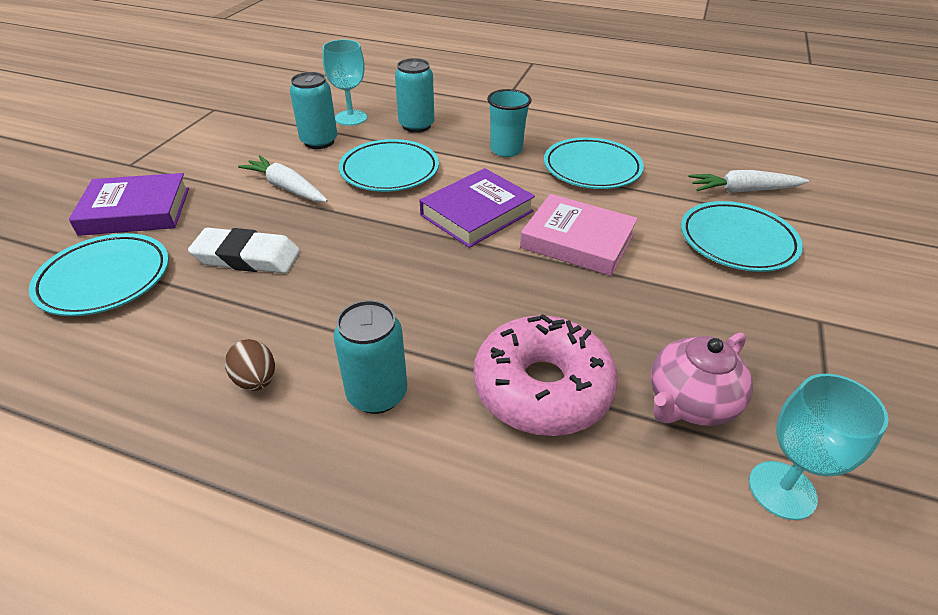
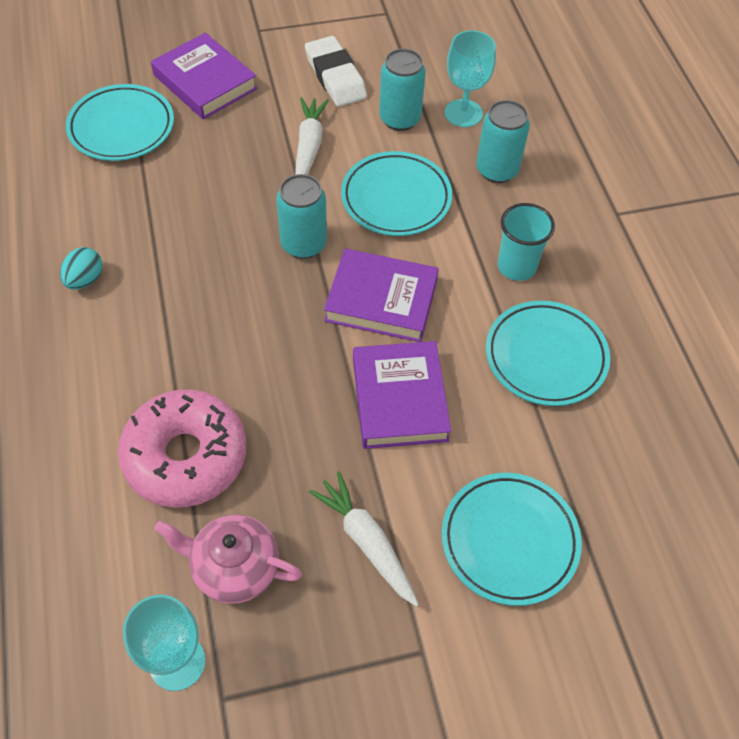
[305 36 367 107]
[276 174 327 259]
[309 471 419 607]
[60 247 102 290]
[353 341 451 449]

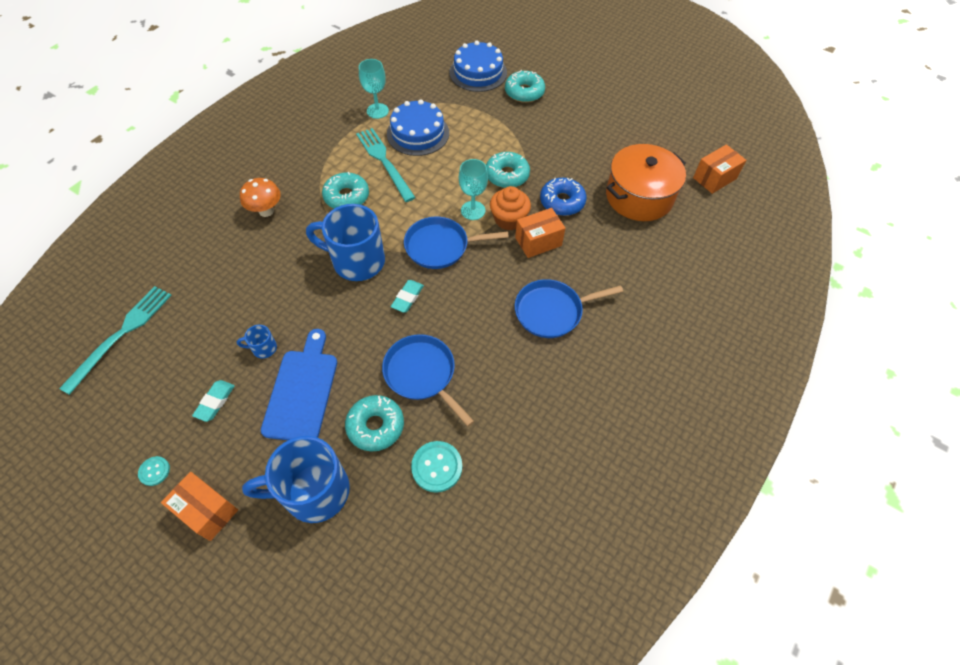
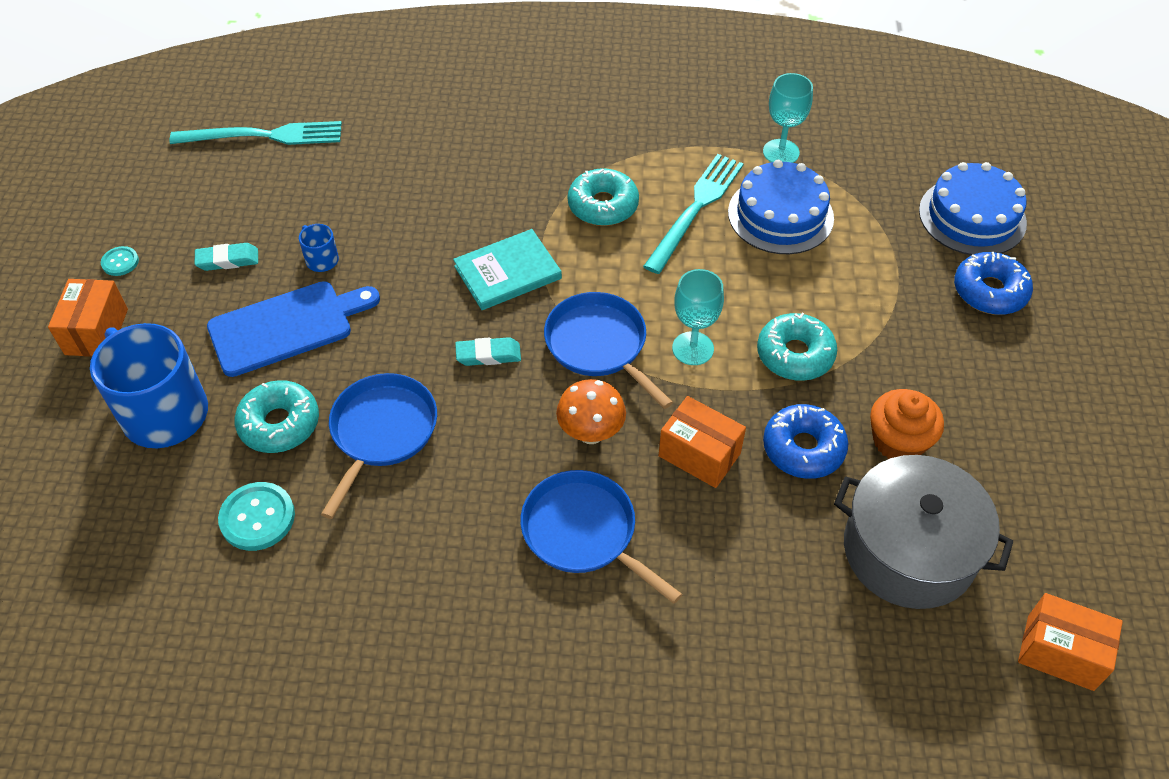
[556 379 626 444]
[870 389 944 459]
[453 229 562 310]
[954 252 1033 315]
[834 455 1013 609]

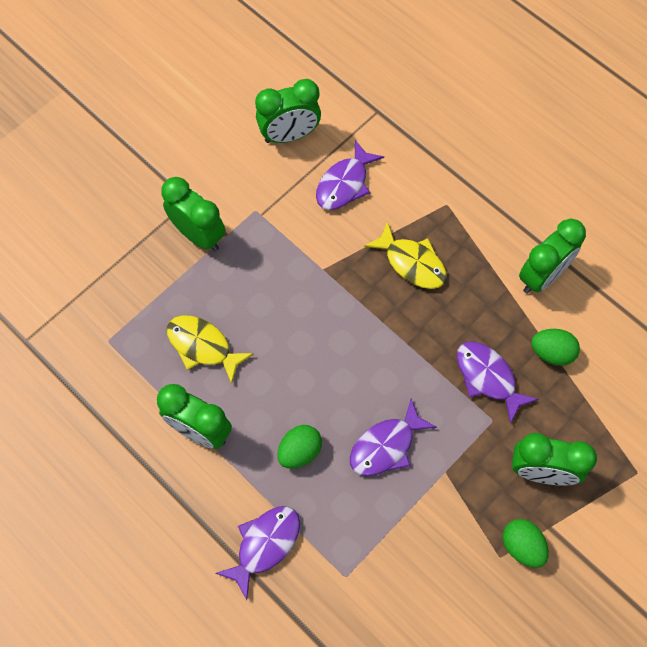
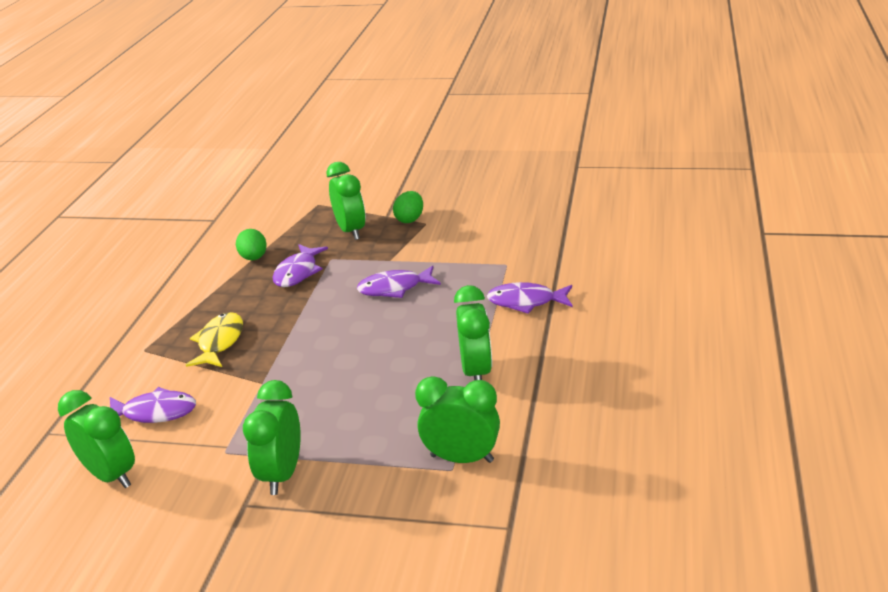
[167 315 254 384] (first image)
[277 425 322 469] (first image)
[415 376 500 463]
[357 265 441 298]

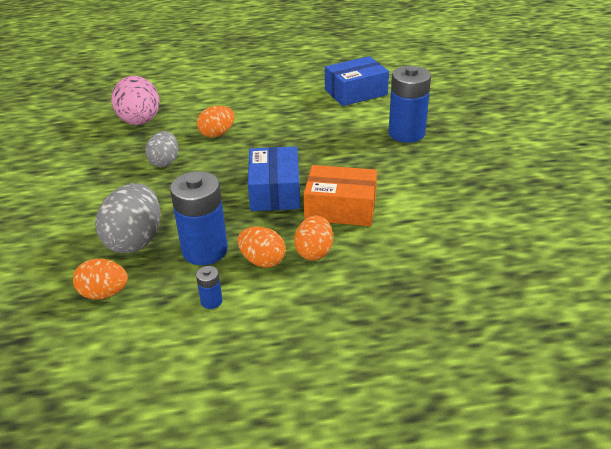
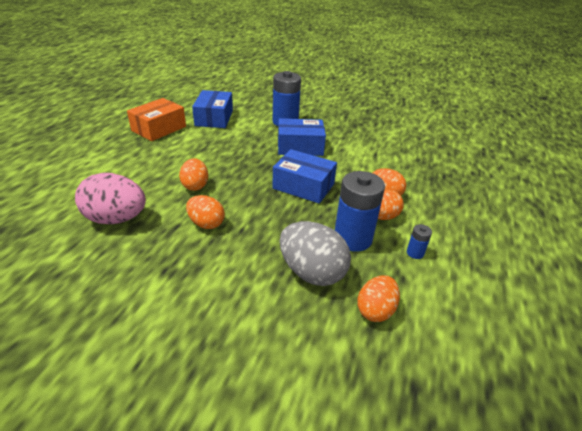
[278 118 326 156]
[127 98 186 141]
[186 195 225 229]

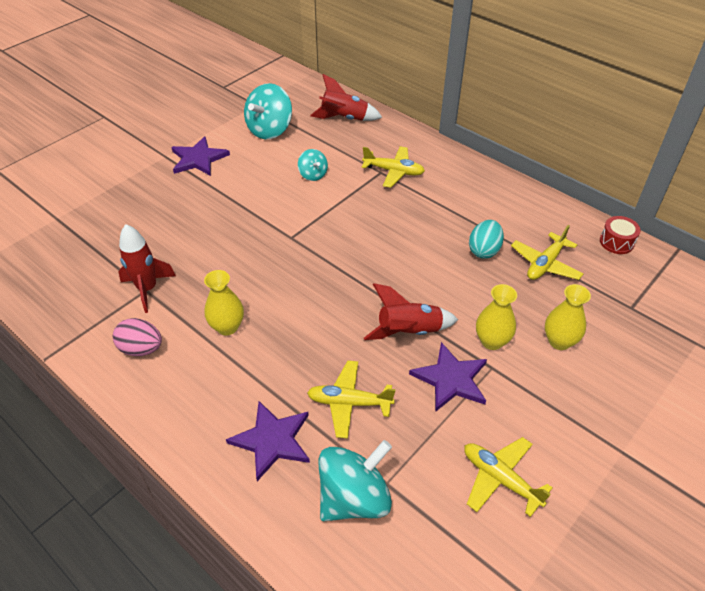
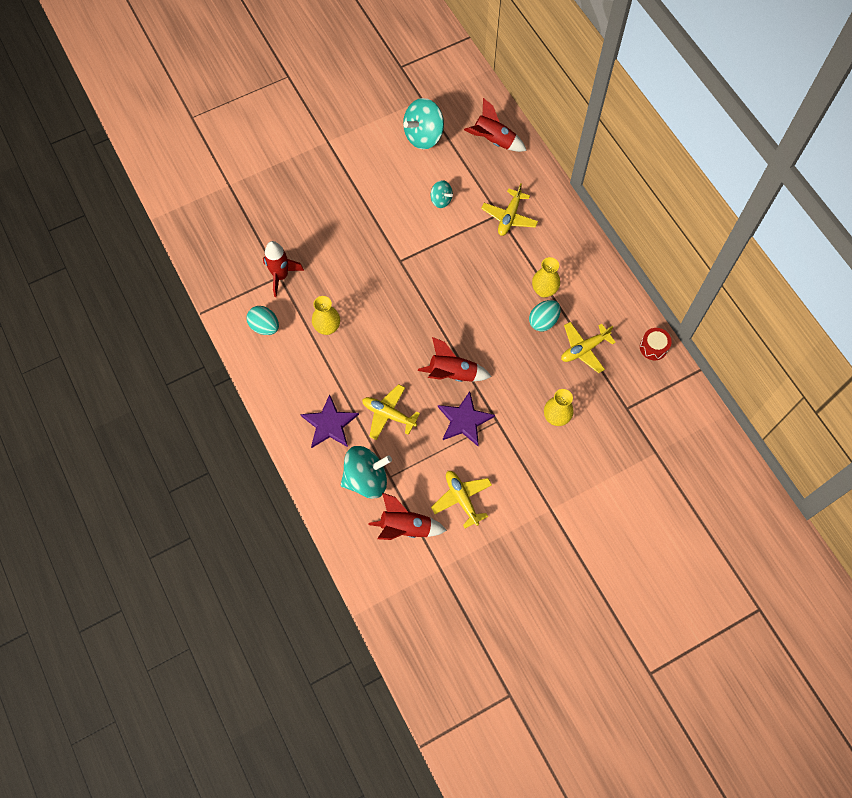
[171 136 230 176] (first image)
[368 493 447 540]
[532 257 560 297]
[247 306 279 335]
[431 180 453 208]
[481 183 538 236]

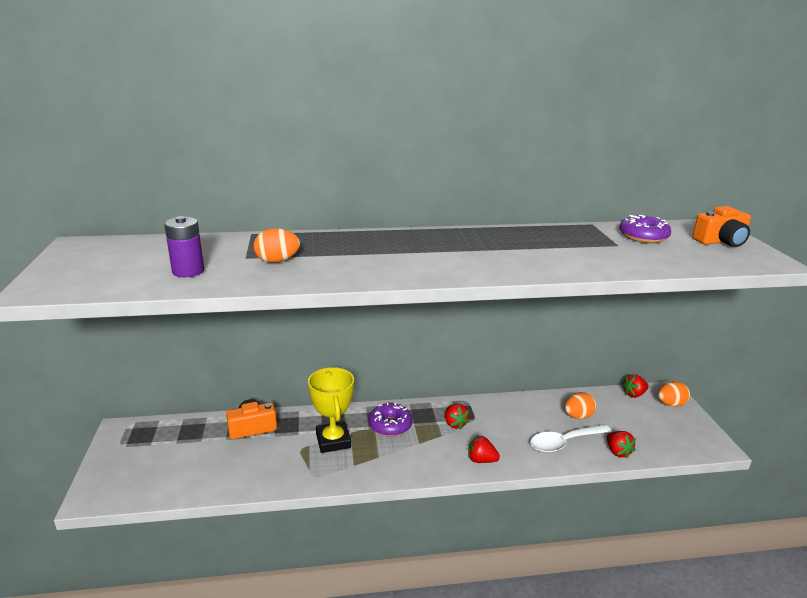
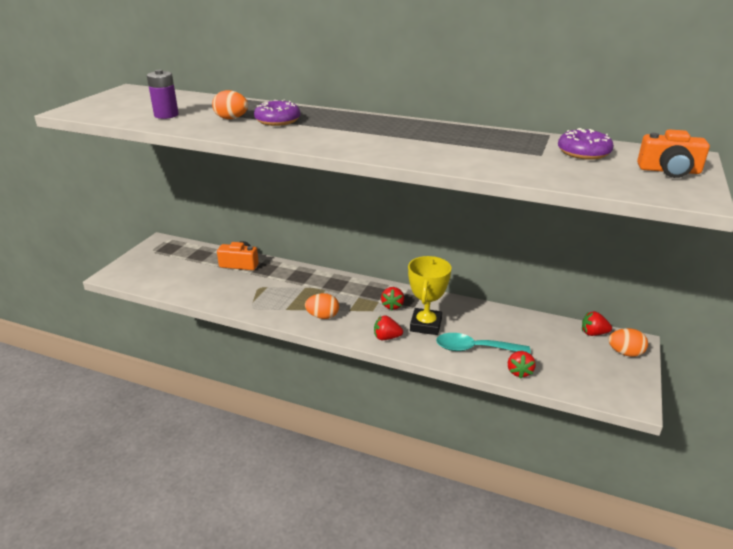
[408 256 451 335]
[254 100 300 126]
[305 293 339 319]
[436 333 531 353]
[374 315 403 340]

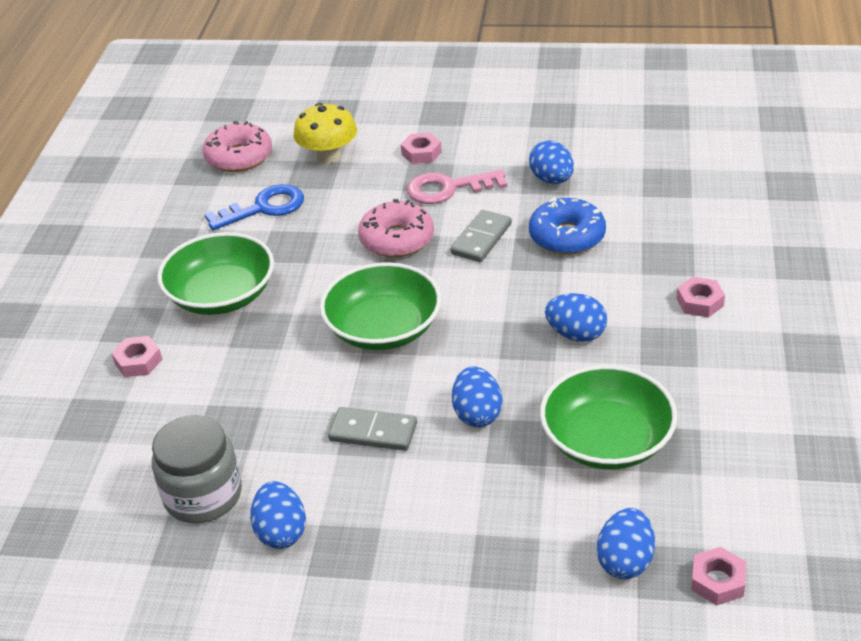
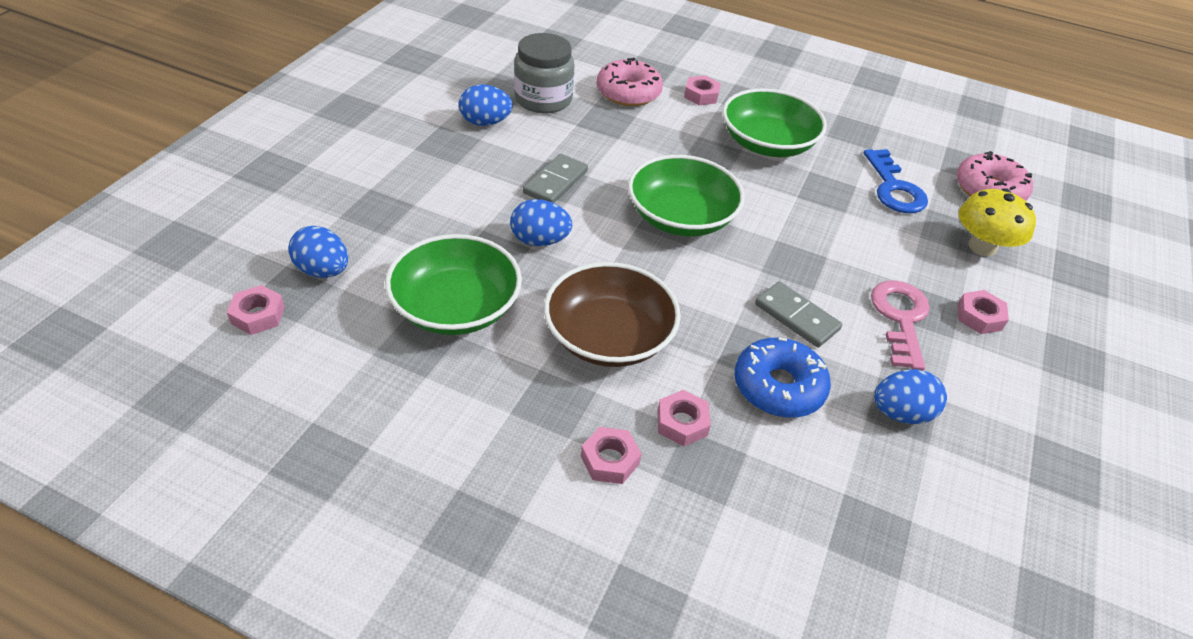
[657 390 711 446]
[596 58 663 106]
[544 262 681 367]

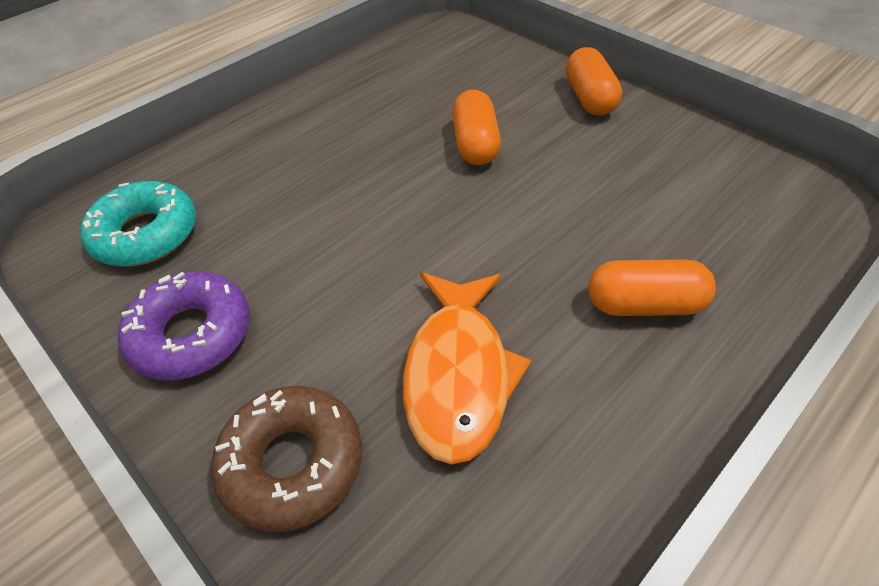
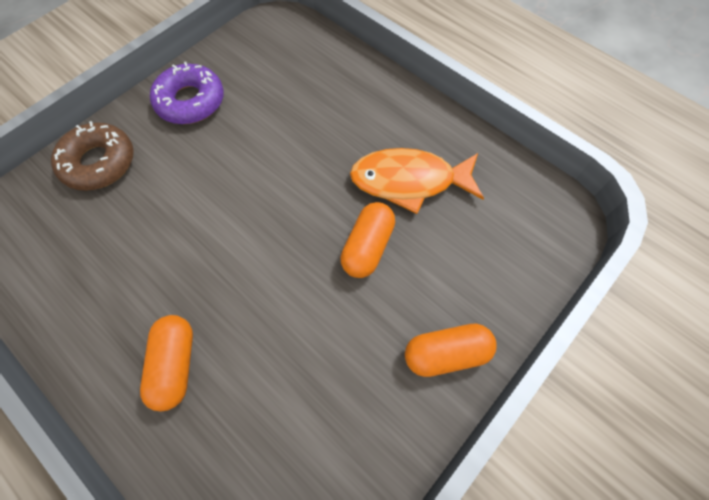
[80 181 196 266] (first image)
[350 148 484 214]
[340 202 395 278]

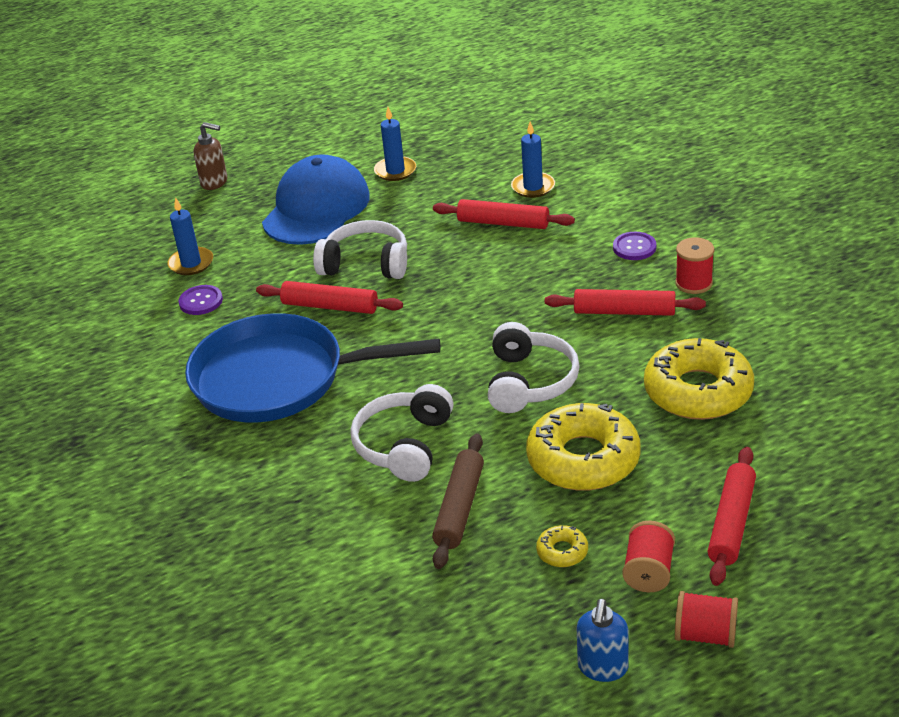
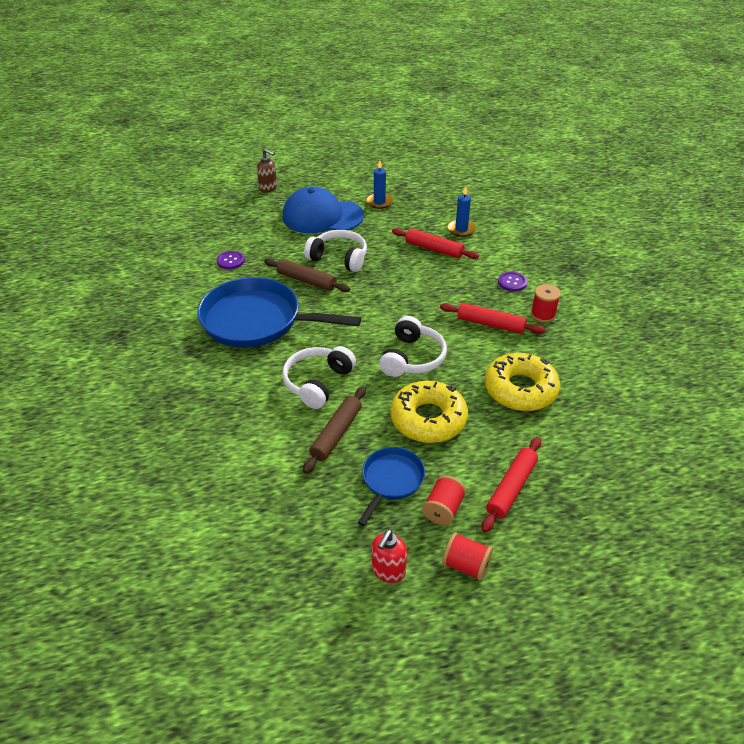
[168 197 213 275] (first image)
[358 447 425 526]
[264 258 350 292]
[372 529 407 583]
[283 186 364 233]

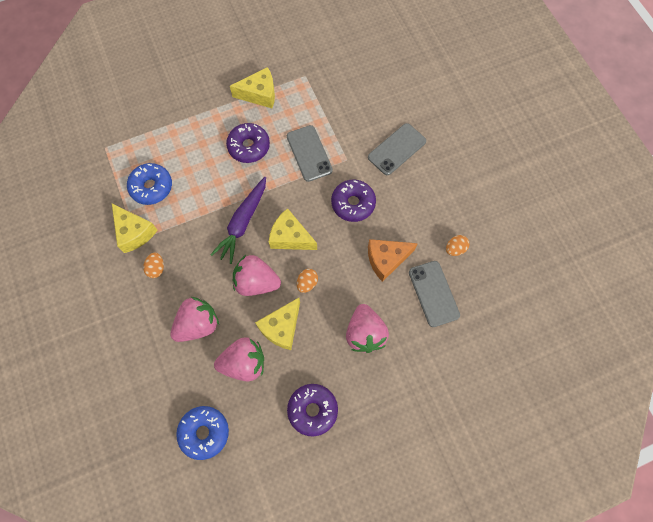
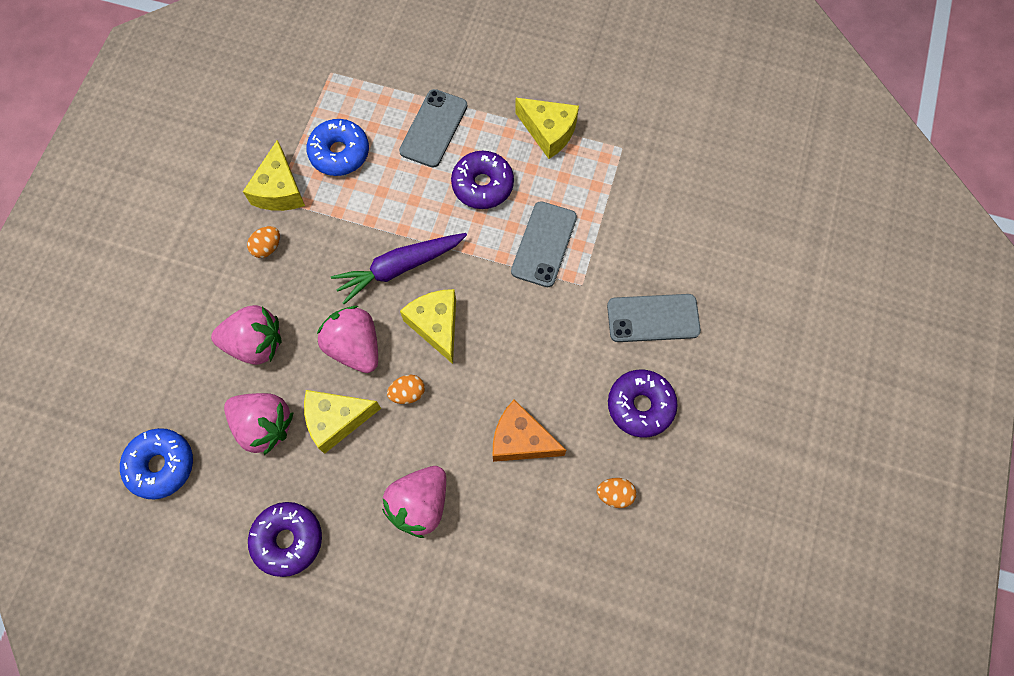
[608 370 678 438]
[399 89 467 167]

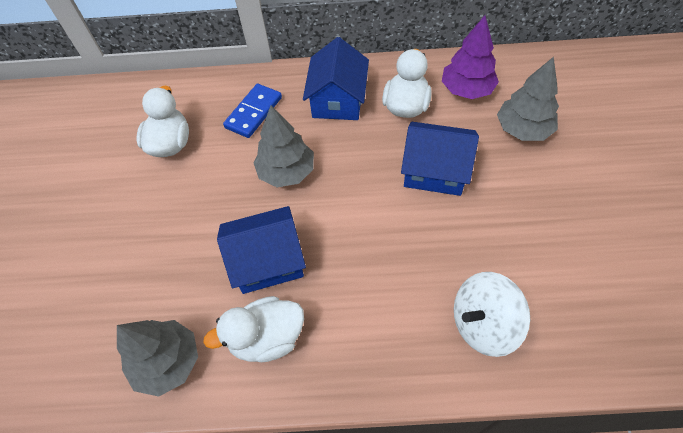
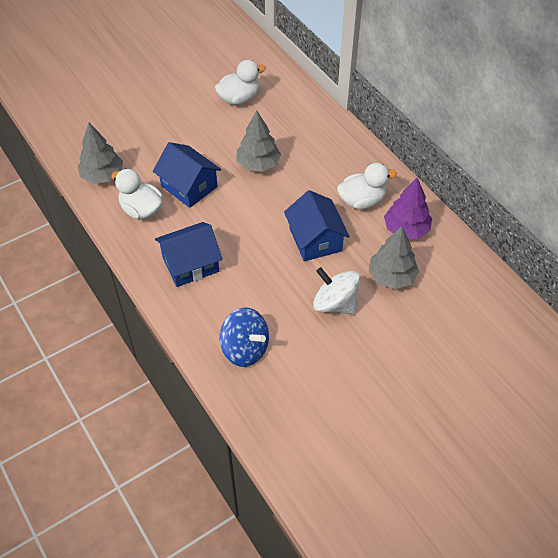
[223 84 282 138] (first image)
[220 308 269 367]
[155 222 223 287]
[313 267 360 315]

